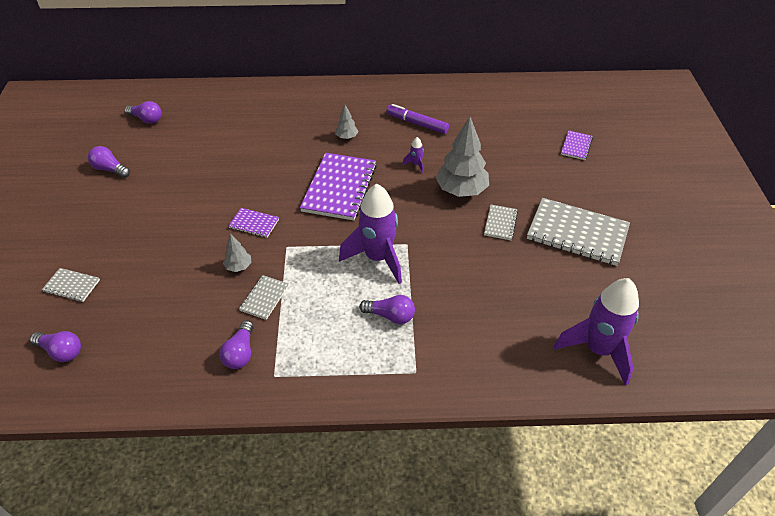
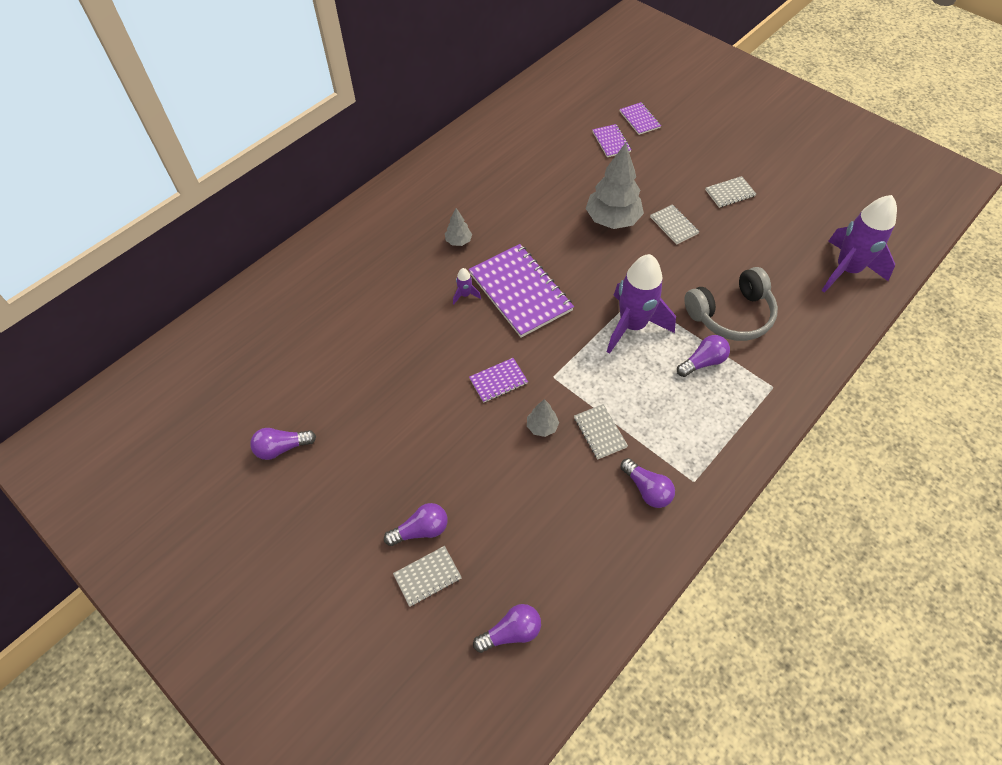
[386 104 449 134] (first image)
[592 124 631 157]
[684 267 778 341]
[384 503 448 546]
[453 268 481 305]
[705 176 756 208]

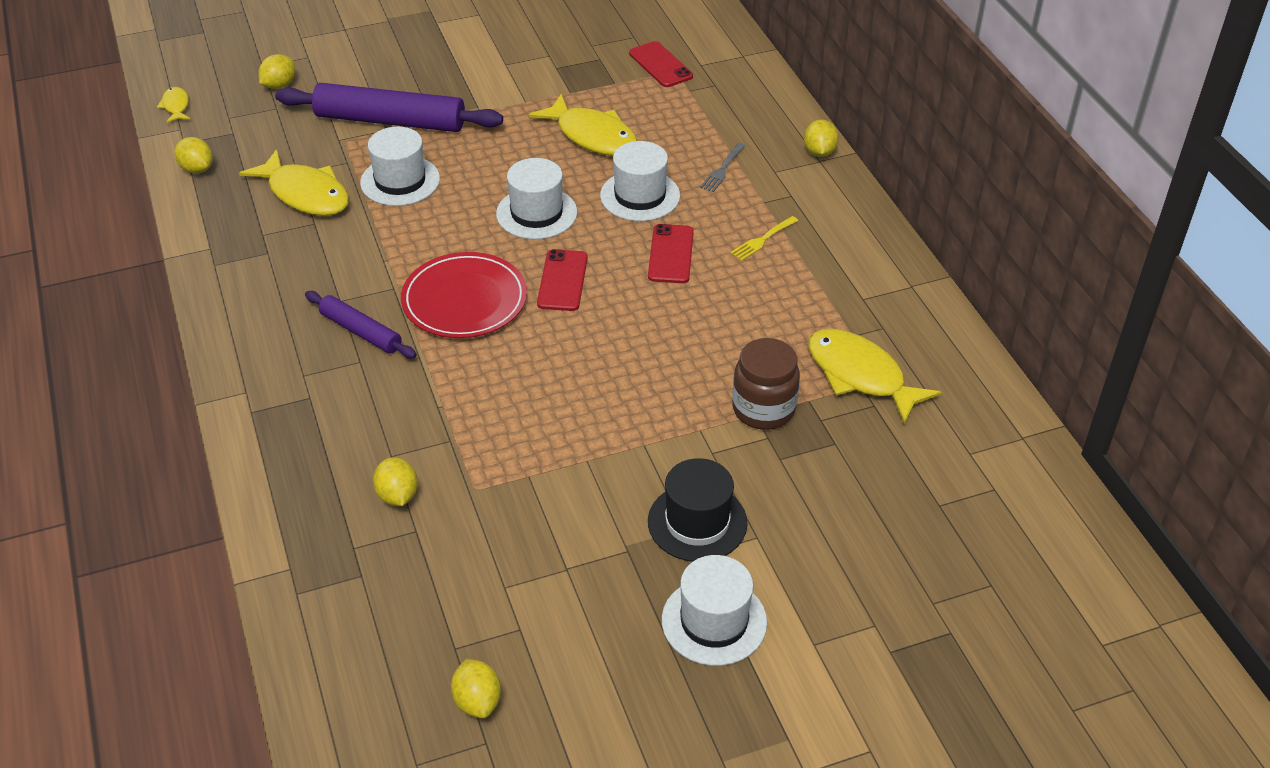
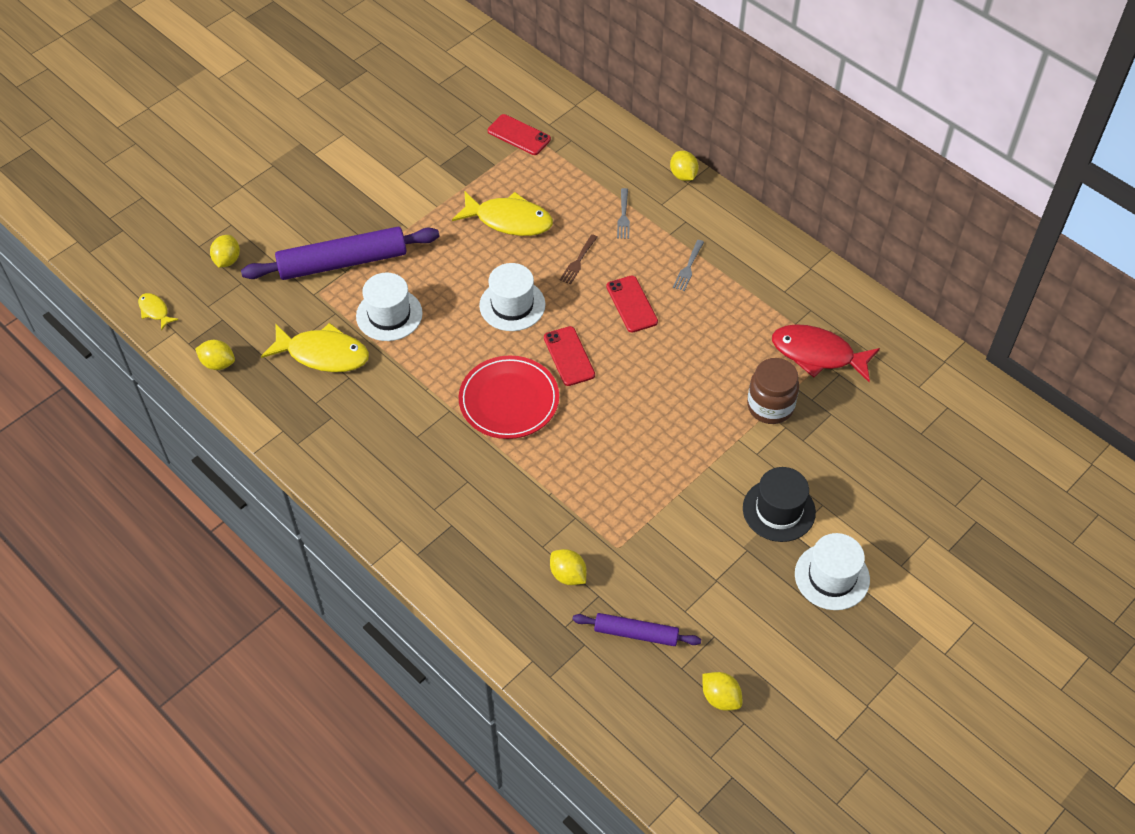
[572 613 701 646]
[560 234 598 284]
[673 240 704 291]
[772 324 880 382]

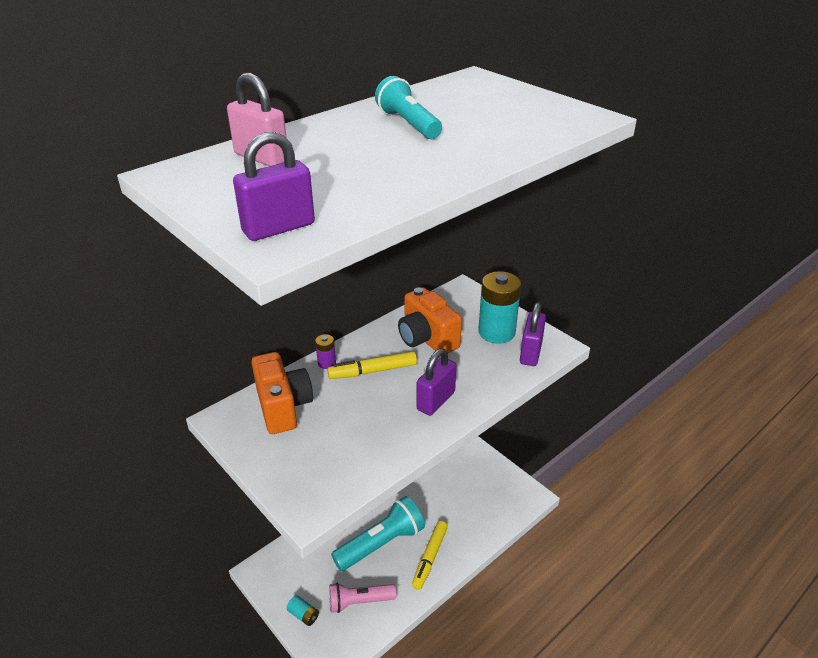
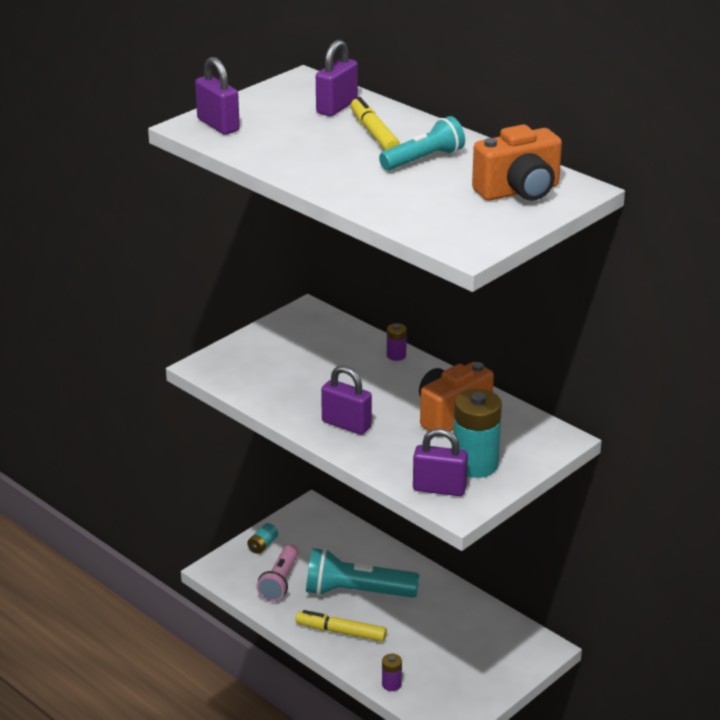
[382 654 402 691]
[472 125 562 201]
[350 97 400 150]
[316 40 358 116]
[256 544 299 602]
[306 548 419 598]

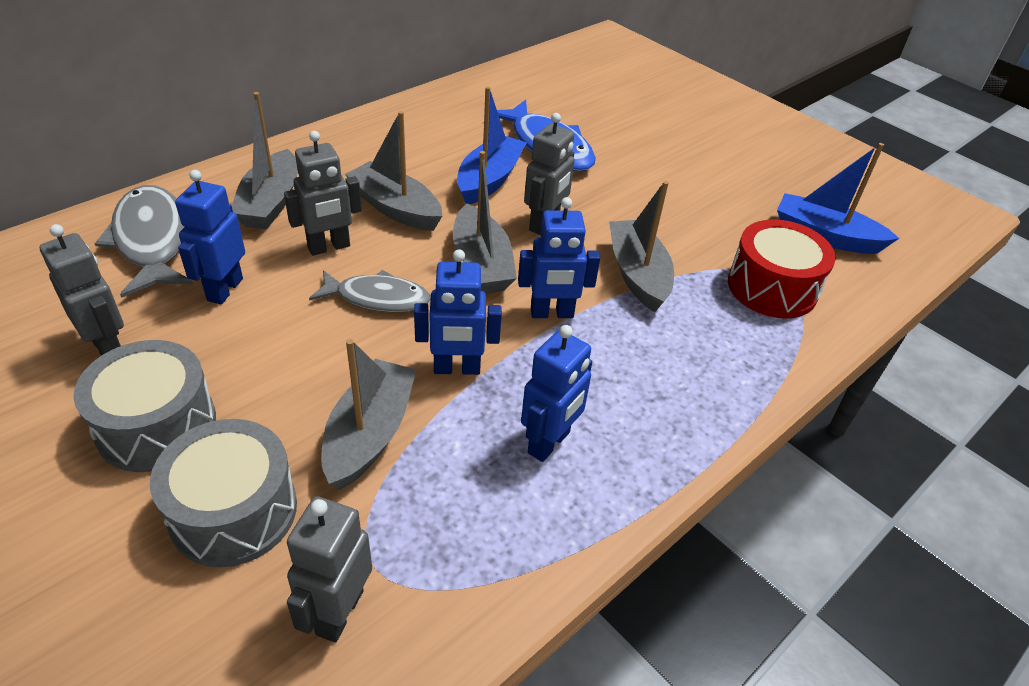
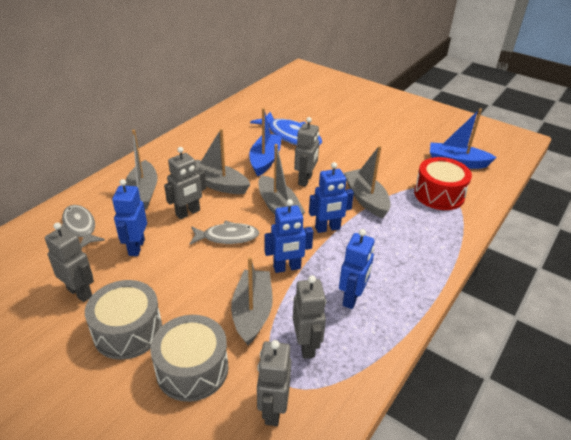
[293 275 326 359]
[62 205 105 248]

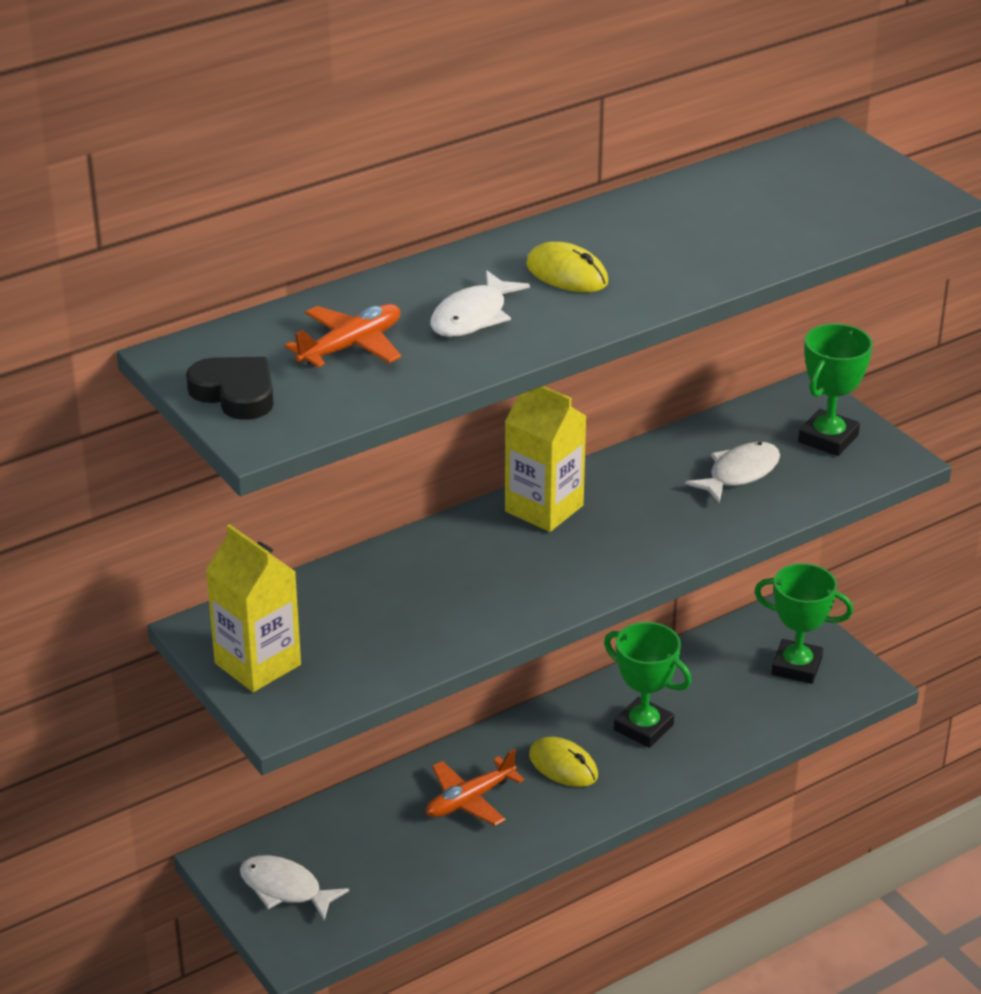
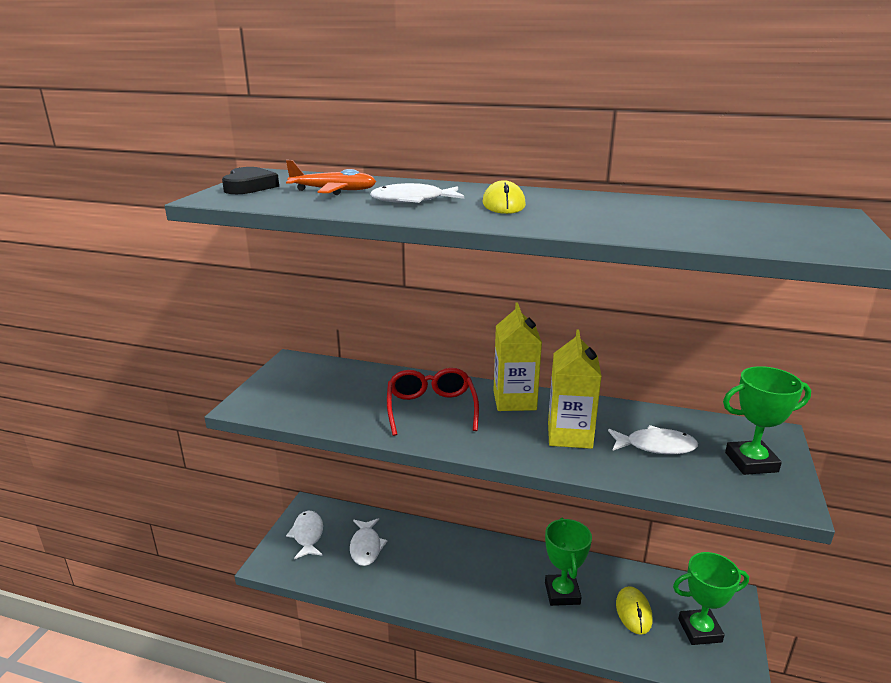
[426 749 525 826] (first image)
[350 518 388 566]
[387 368 479 436]
[548 330 602 449]
[616 586 652 635]
[673 552 749 645]

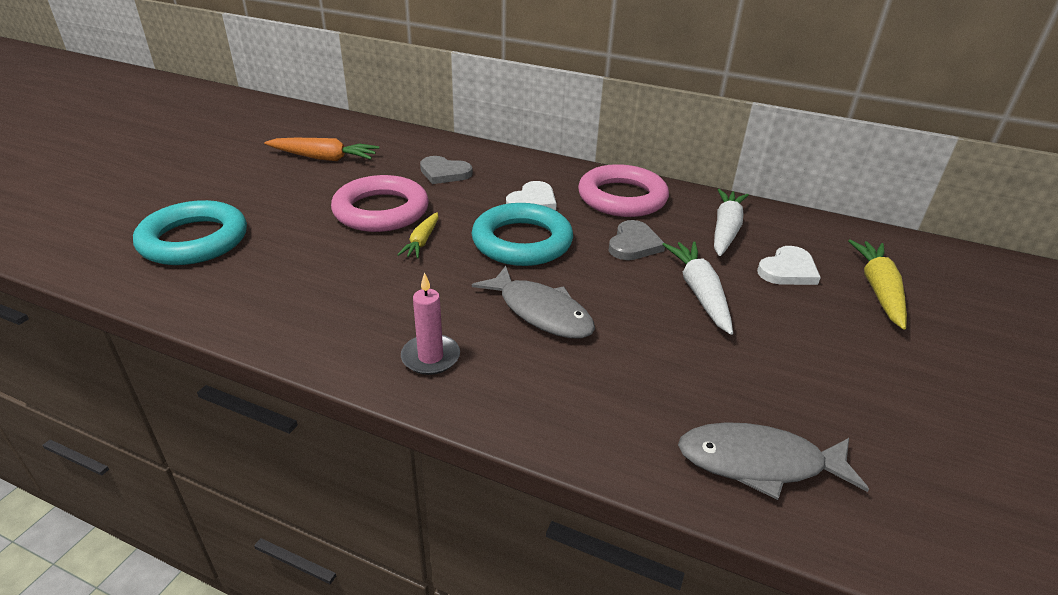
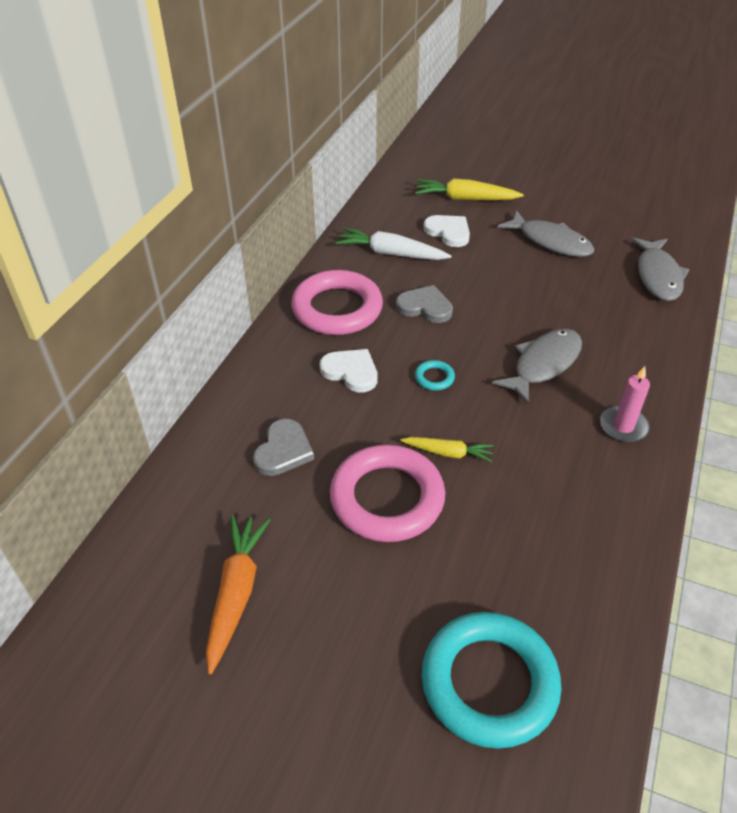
[662 241 733 335] (first image)
[498 210 595 257]
[415 360 455 391]

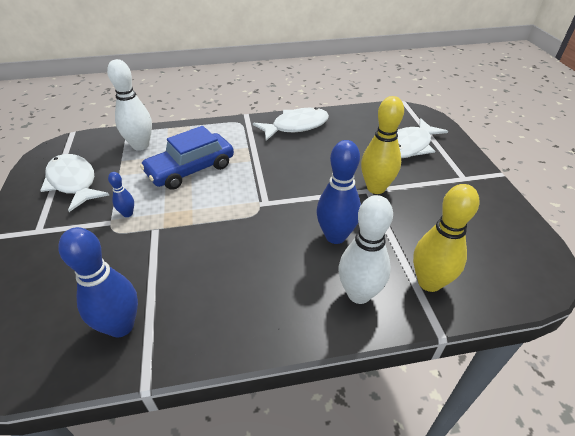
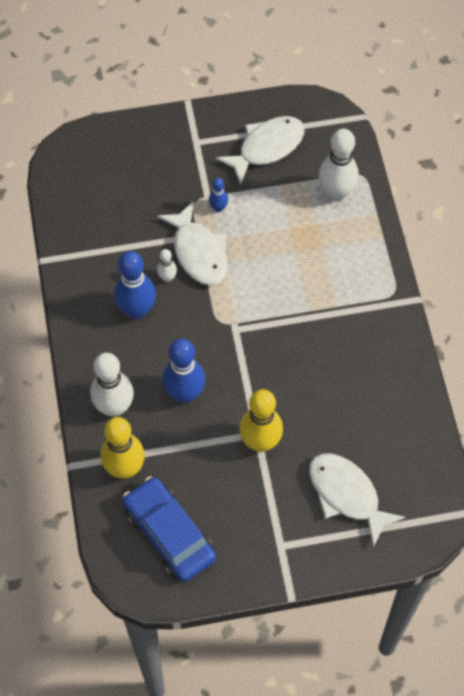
[157 249 177 282]
[114 251 156 319]
[123 476 216 582]
[157 201 228 286]

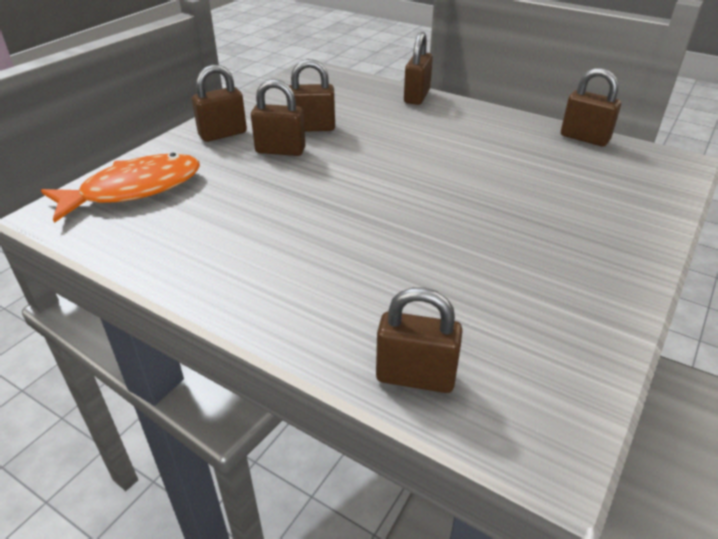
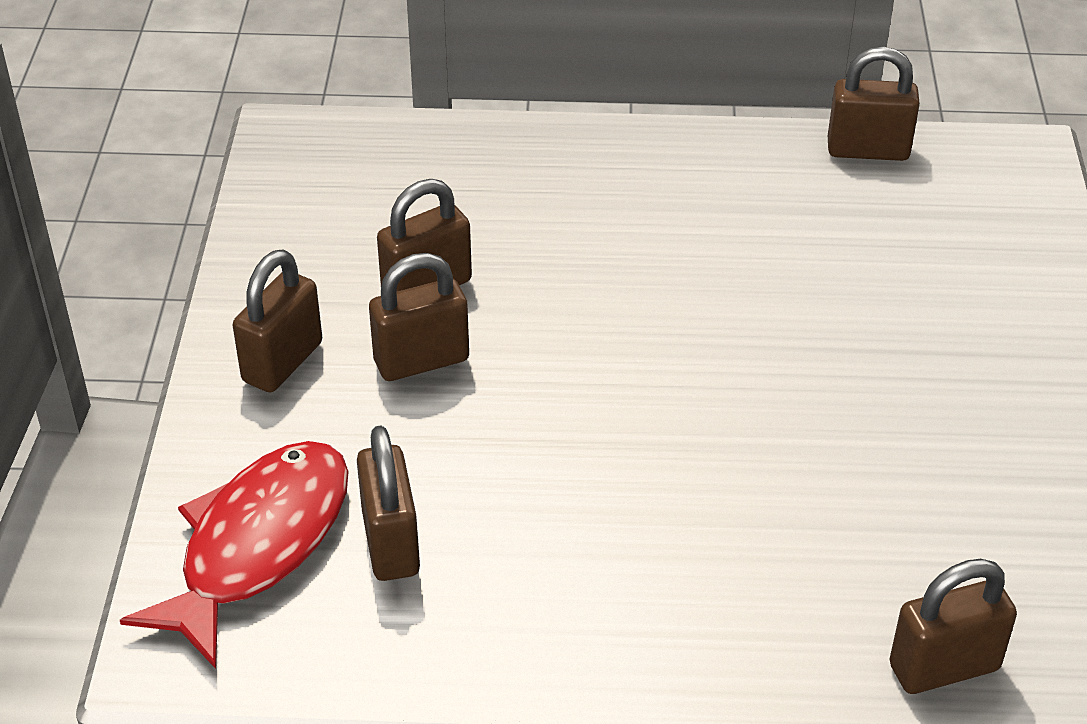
[357 426 420 581]
[120 441 349 669]

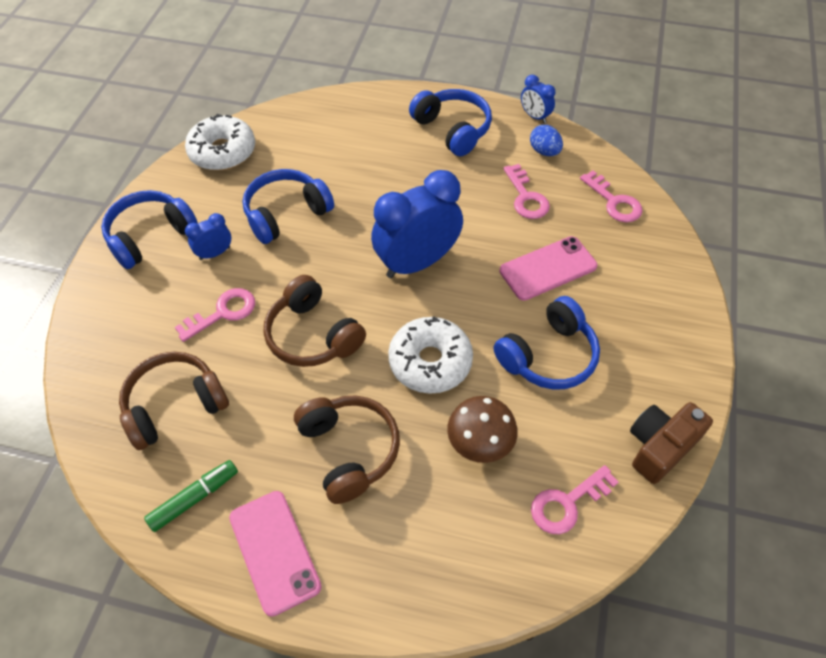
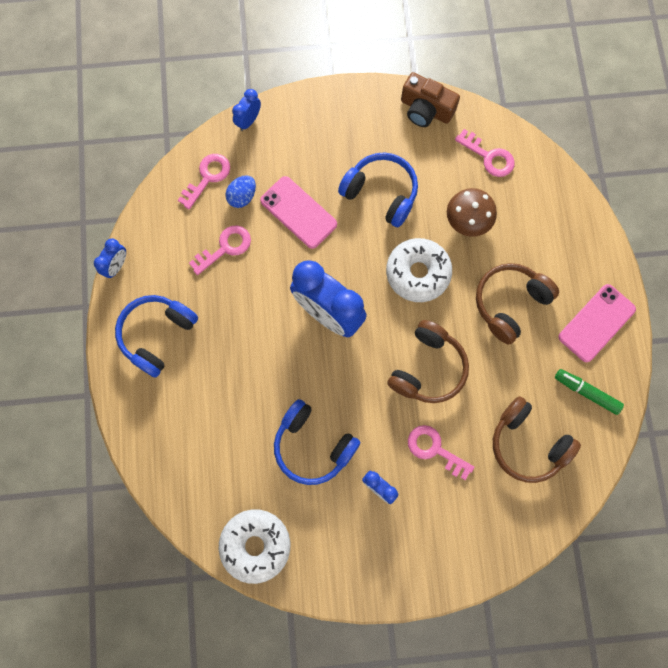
[101 190 198 269] (first image)
[232 89 261 131]
[225 175 256 208]

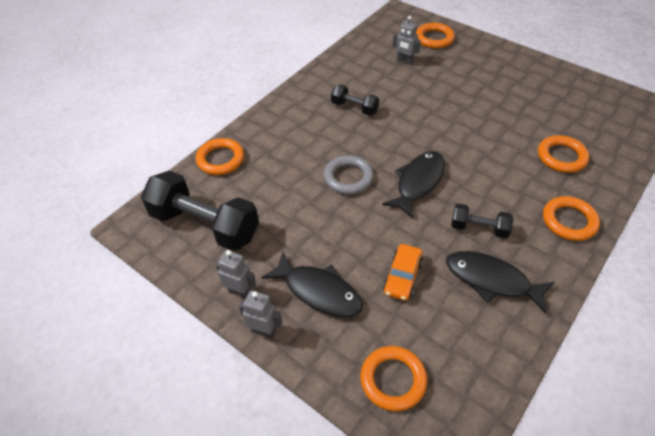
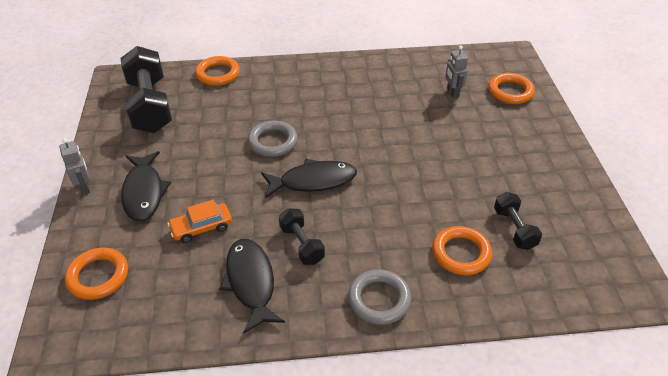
[216 250 256 299] (first image)
[494 192 542 250]
[348 269 411 325]

